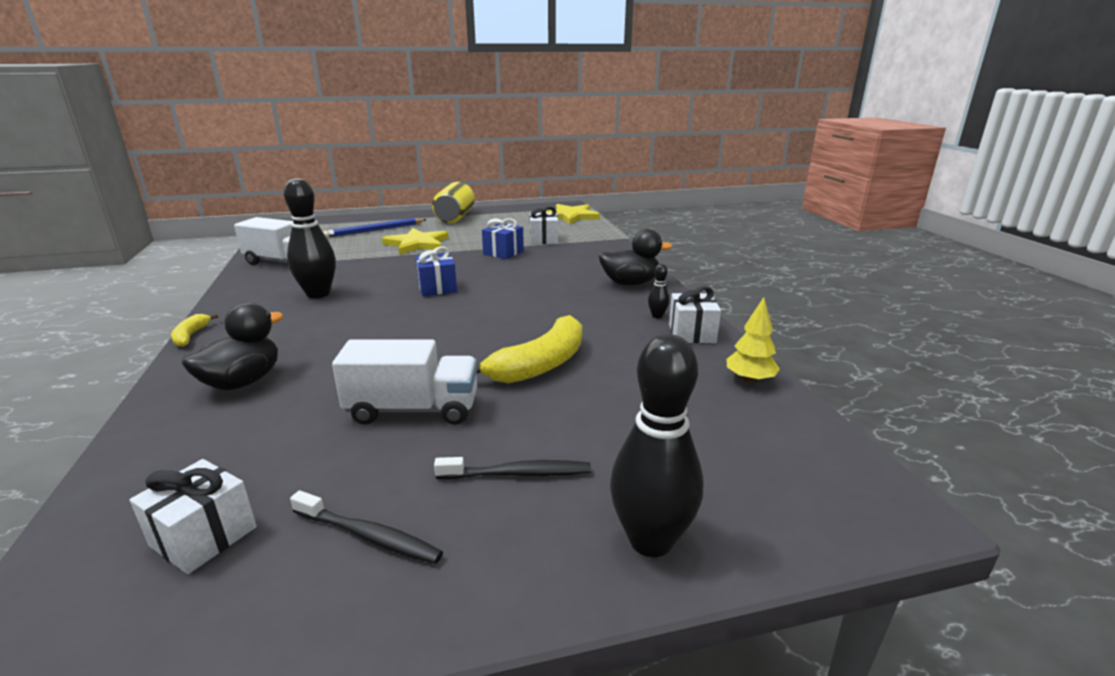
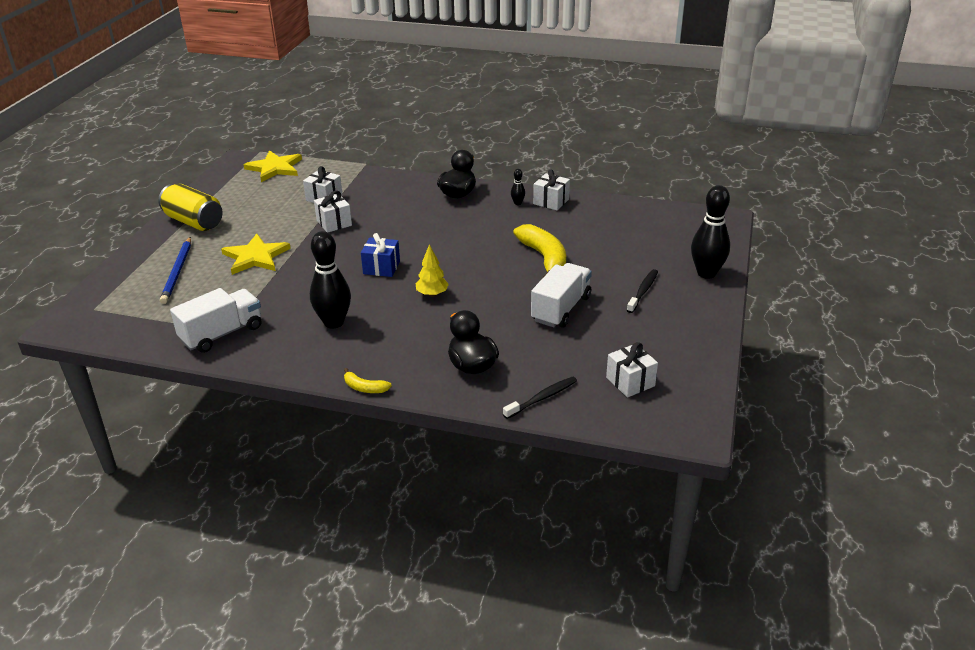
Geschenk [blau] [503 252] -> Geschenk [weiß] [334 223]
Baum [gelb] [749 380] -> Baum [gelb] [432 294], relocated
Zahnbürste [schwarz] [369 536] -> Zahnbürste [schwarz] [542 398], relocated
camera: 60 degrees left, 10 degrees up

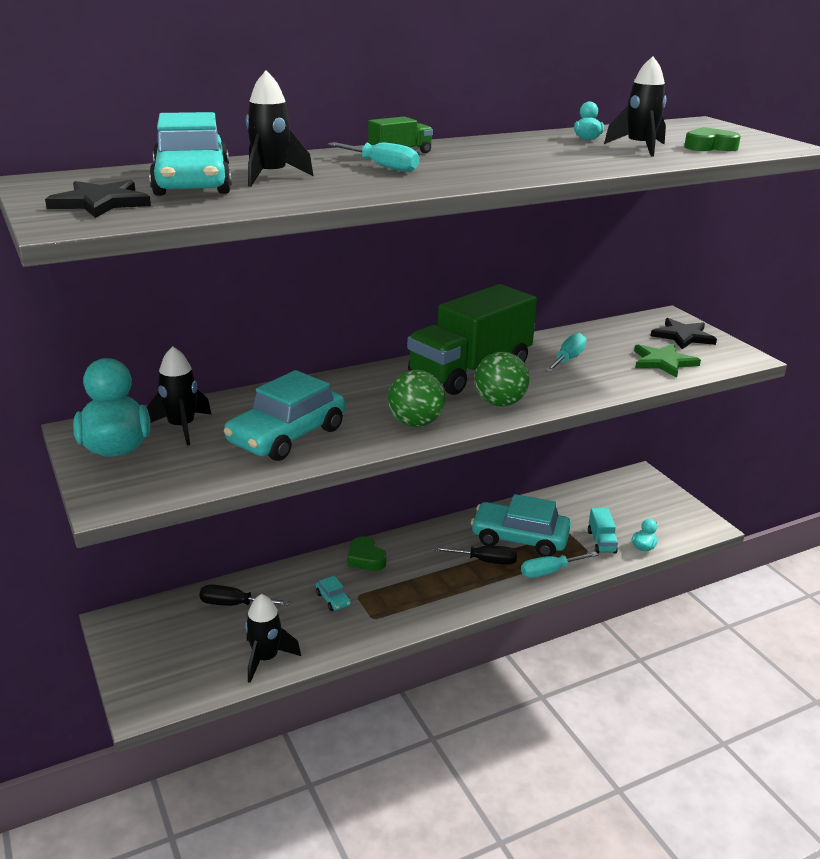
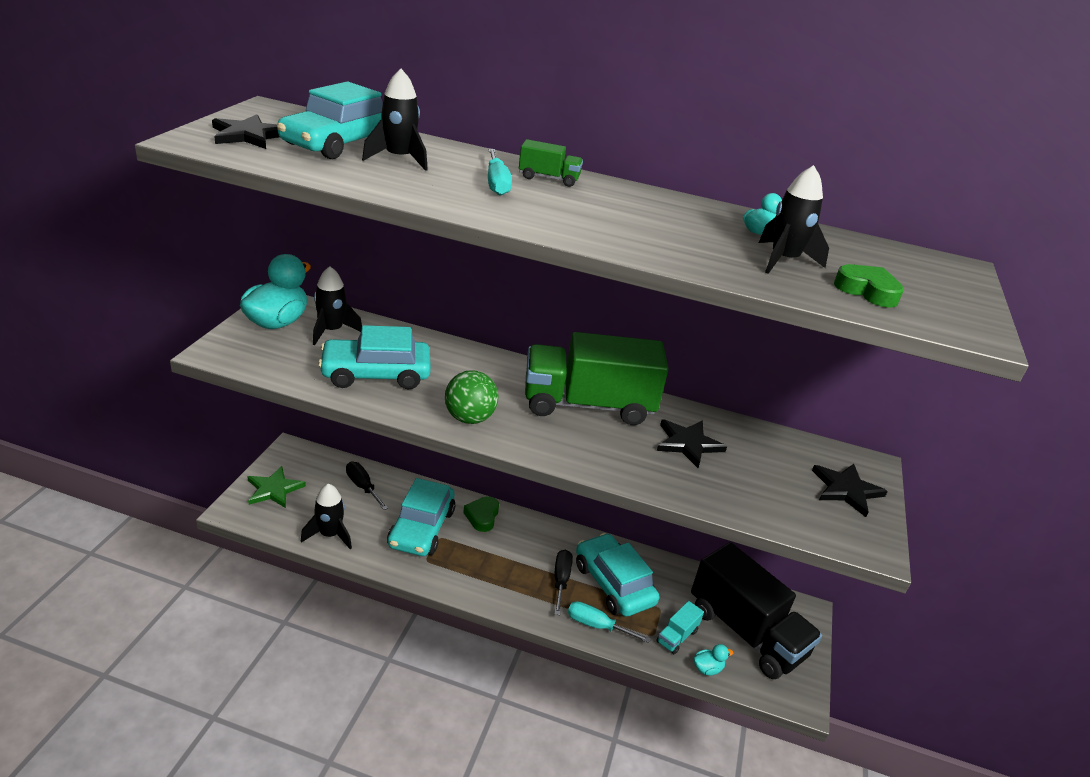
Stern [grün] [663 362] -> Stern [grün] [274 489], relocated
Auto [türkis] [333 599] -> Auto [türkis] [421 528], x2.41
Schraubenzieher [schwarz] [485 561] -> Schraubenzieher [schwarz] [561 580], 135 degrees counterclockwise
Schraubenzieher [türkis] [568 359] -> Stern [schwarz] [688 444]
none -> Lastwagen [schwarz] [746 632]
Ball [grün] [499 403] -> none
camera: 40 degrees right, 5 degrees up

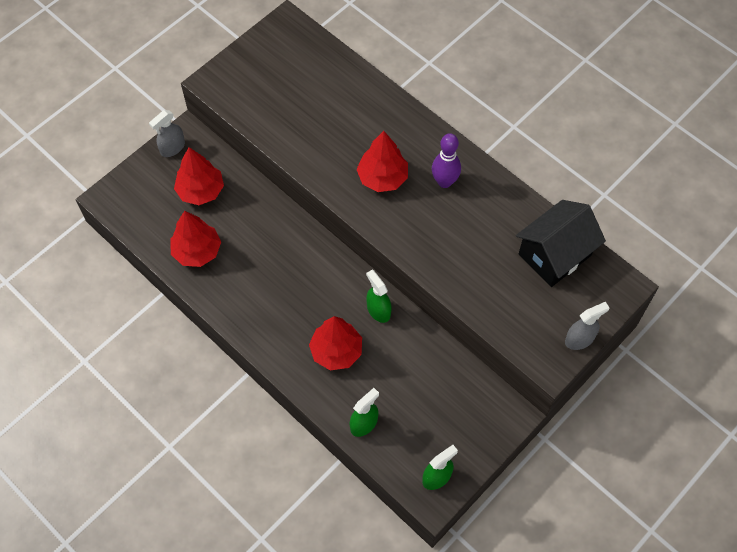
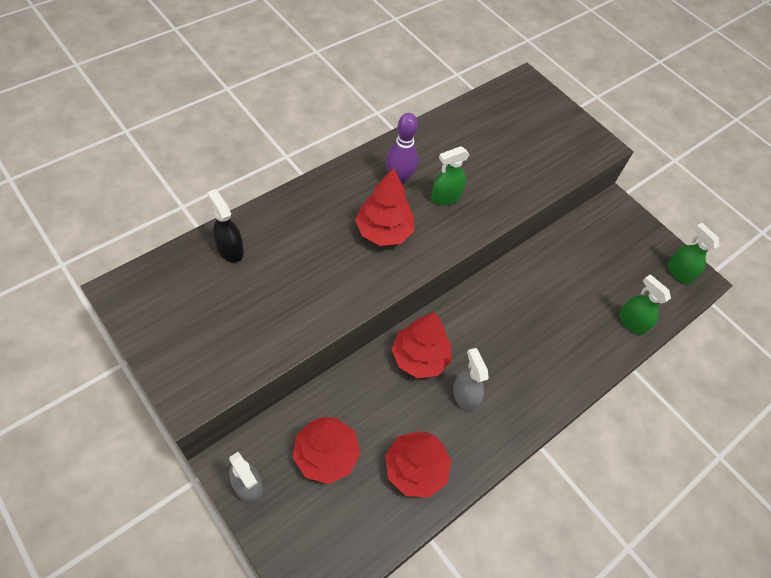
none -> Sprühflasche [schwarz] [230 249]
Baum [rot] [336 351] -> Baum [rot] [419 357], relocated
Sprühflasche [grün] [378 310] -> Sprühflasche [grün] [445 197], relocated
Sprühflasche [grau] [579 339] -> Sprühflasche [grau] [465 396], relocated
Haus [schwarz] [554 254] -> none
camera: 90 degrees left, 5 degrees down

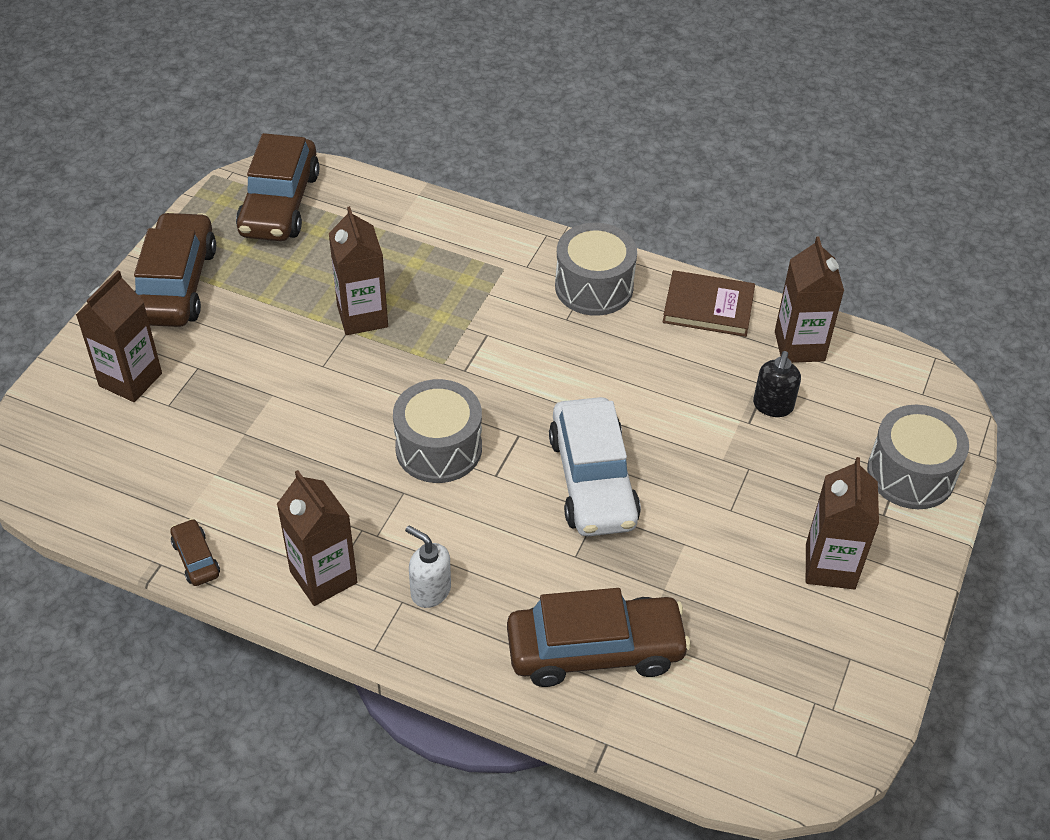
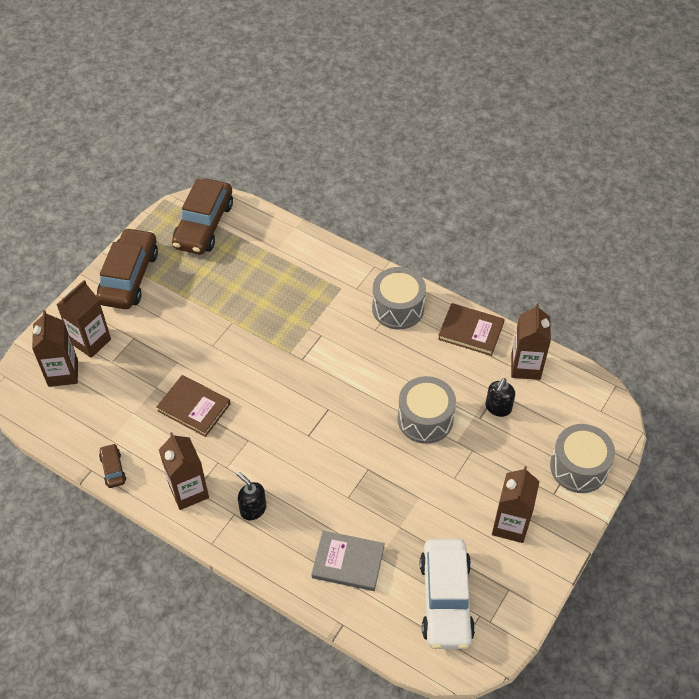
Getränkekarton [braun] [362 316] -> Getränkekarton [braun] [63 373], relocated
none -> Buch [braun] [194 407]
Seifenspender [weiß] [430 591] -> Seifenspender [schwarz] [253 509]
Auto [braun] [595 650] -> Buch [grau] [348 562]
Trommel [grau] [438 448] -> Trommel [grau] [425 419], relocated
Auto [weiß] [592 480] -> Auto [weiß] [445 599], relocated
camera: 10 degrees right, 5 degrees up

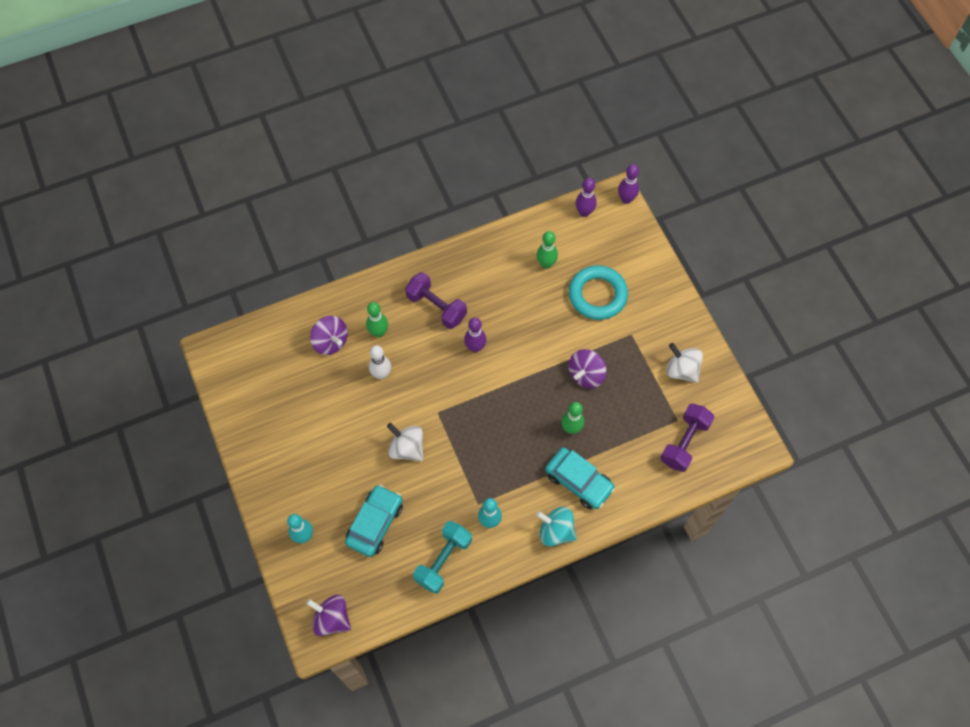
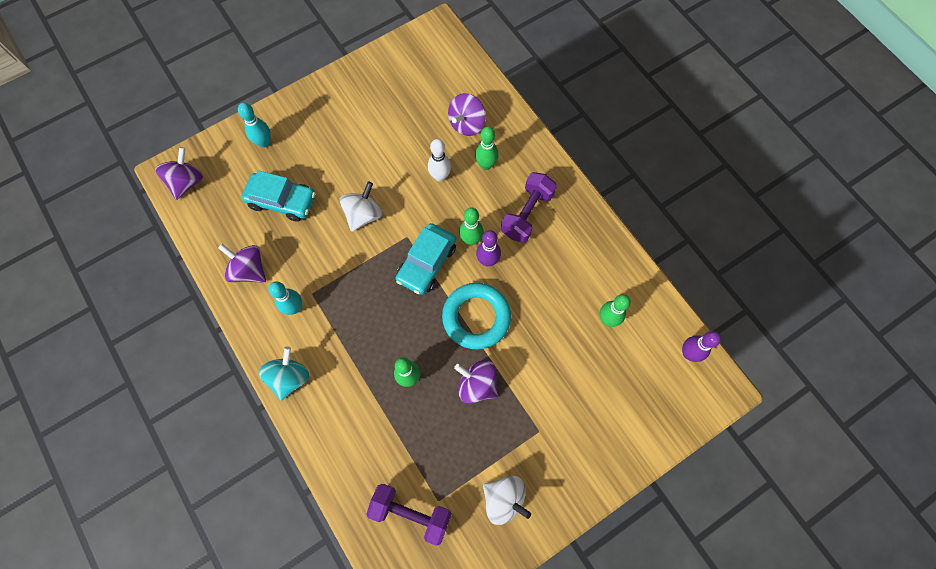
Hantel [türkis] [443 560] -> Kreisel [lila] [249 270]
Auto [türkis] [579 481] -> Auto [türkis] [427 263], relocated
Ring [türkis] [597 295] -> Ring [türkis] [476 317], relocated
none -> Bowlingkegel [grün] [471 240]
Kreisel [weiß] [681 370] -> Kreisel [weiß] [504 499], 90 degrees clockwise
Bowlingkegel [lila] [626 199] -> none
camera: 80 degrees right, 5 degrees up

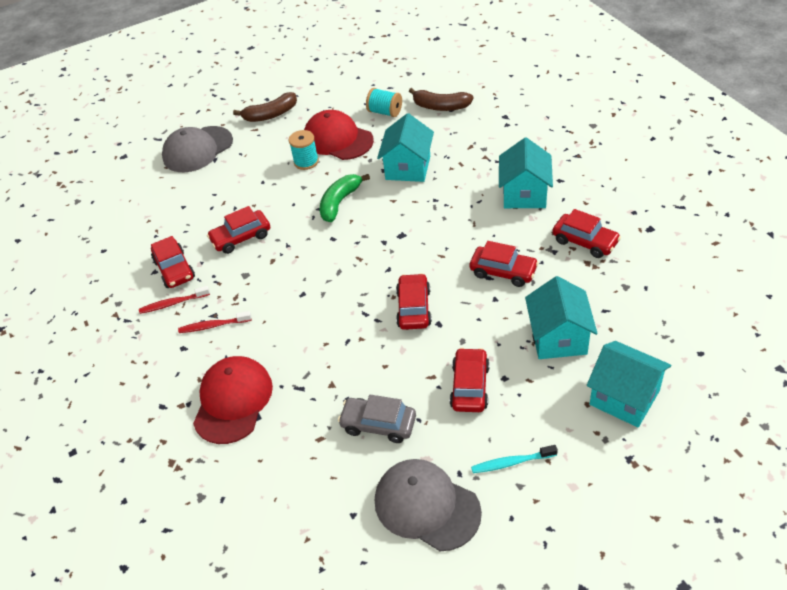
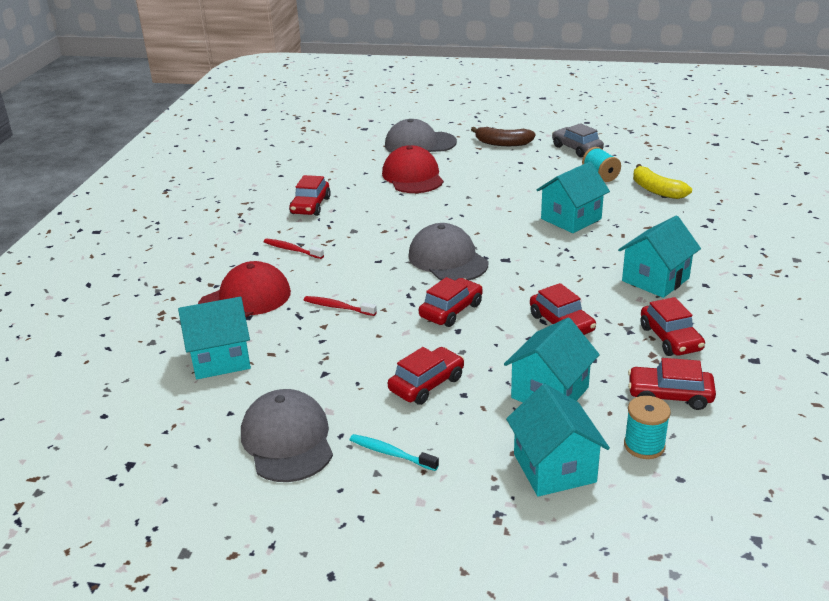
none -> Haus [türkis] [220 359]
Zahnbürste [rot] [173 303] -> Zahnbürste [rot] [338 307], relocated
Kappe [rot] [338 139] -> Kappe [rot] [413 176], relocated
none -> Kappe [grau] [448 259]
Auto [grau] [378 424] -> Auto [grau] [576 149], relocated
Garnrolle [türkis] [306 162] -> Garnrolle [türkis] [644 445], relocated
Auto [rot] [241 237] -> Auto [rot] [669 395], relocated
Banane [braun] [441 107] -> Banane [gelb] [656 190]
Banane [grün] [339 202] -> none
camera: 35 degrees right, 15 degrees down

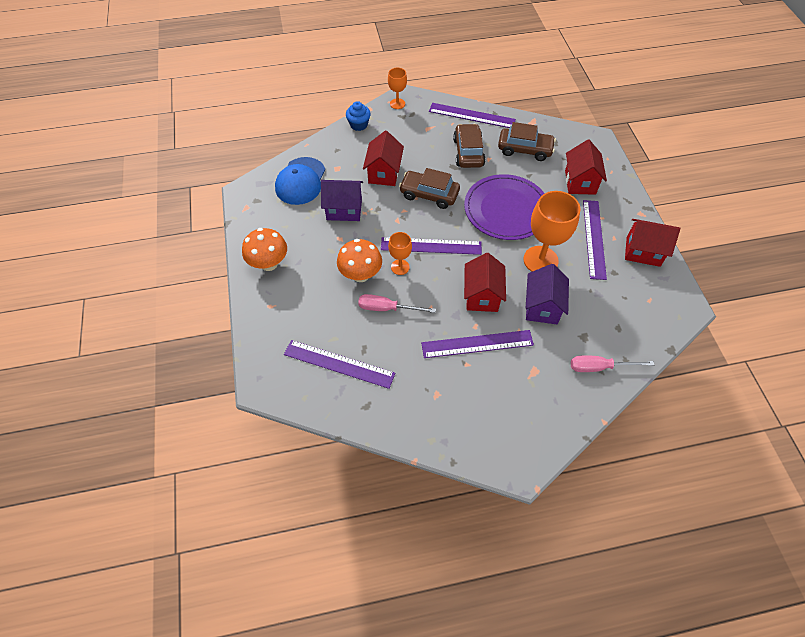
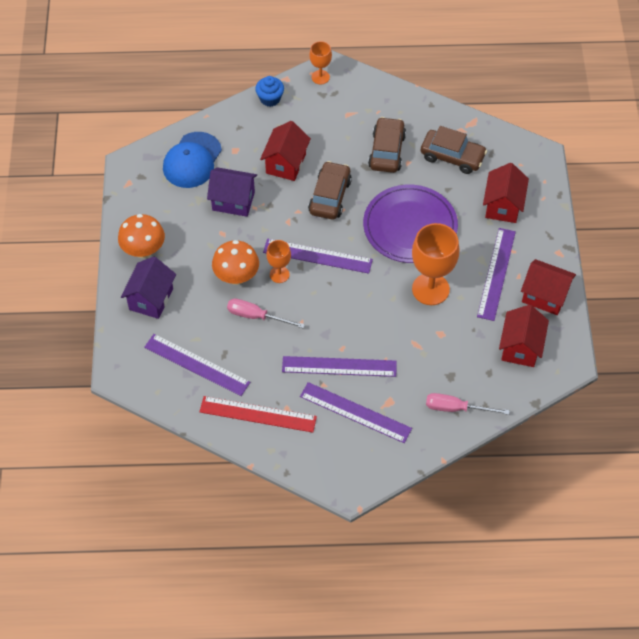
Haus [lila] [542 307] -> Haus [lila] [151 299], relocated
none -> Lineal [rot] [258 414]
Lineal [lila] [472 115] -> Lineal [lila] [355 412], relocated
Auto [braun] [429 194] -> Auto [braun] [330 196], 75 degrees clockwise
Haus [rot] [482 296] -> Haus [rot] [520 347], relocated
camera: 10 degrees right, 0 degrees up

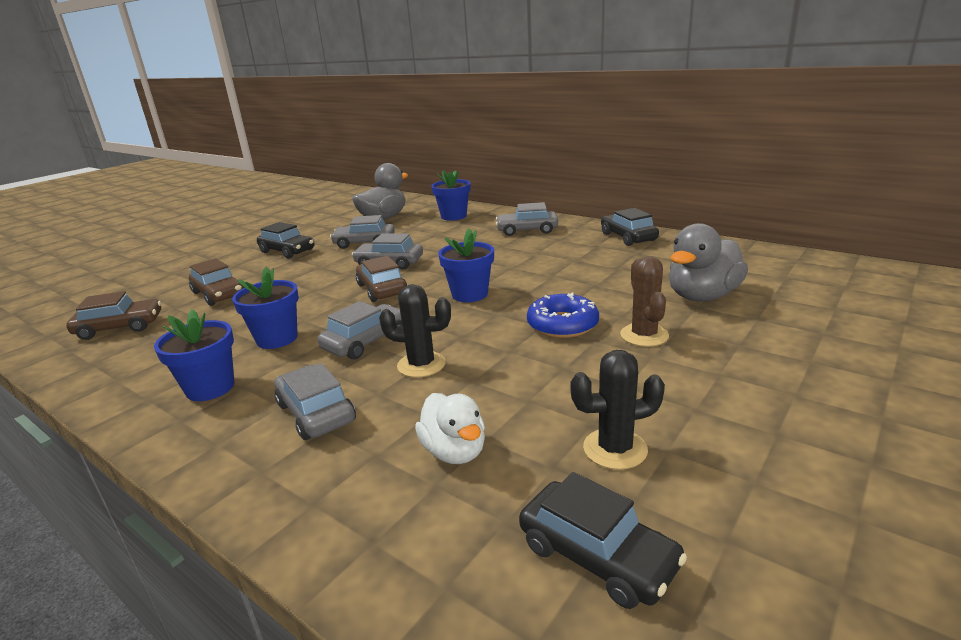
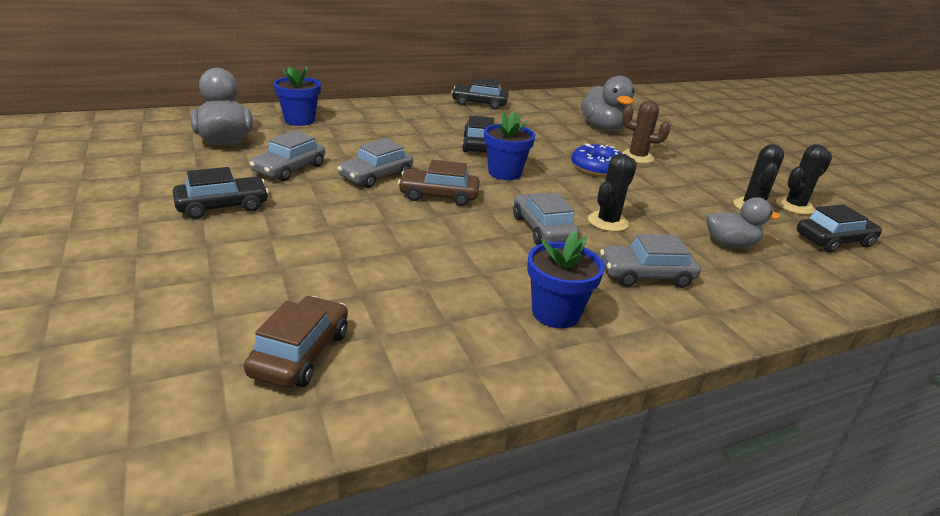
none -> Auto [schwarz] [479 145]
Ente [weiß] [454 451] -> Ente [grau] [730 244]
none -> Kaktus [schwarz] [794 206]
Auto [braun] [219 294] -> none
Blumentopf [blau] [277 338] -> none
Auto [grau] [527 230] -> none
camera: 65 degrees left, 5 degrees up

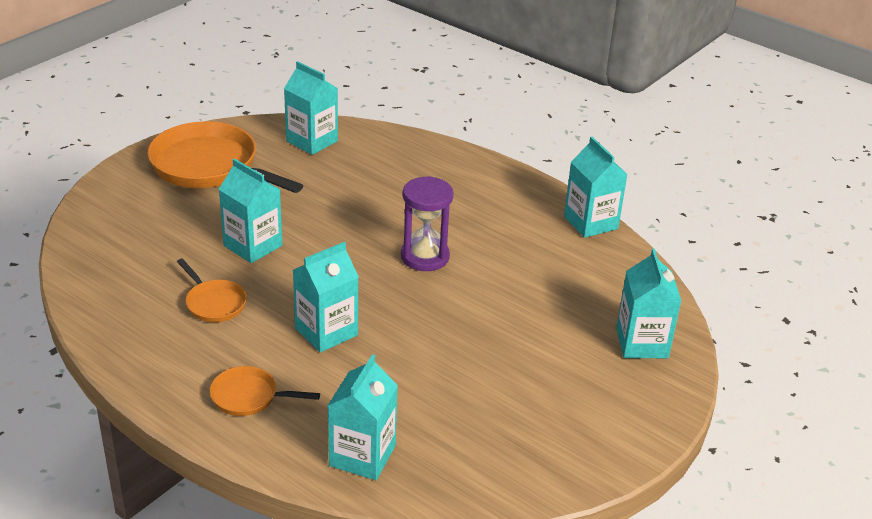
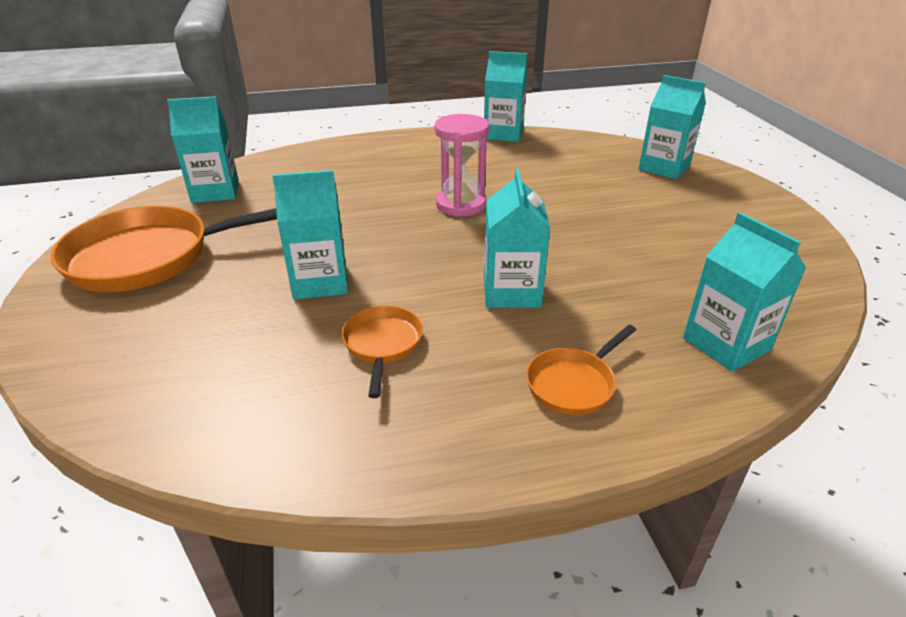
Pfanne [orange] [214 303] -> Pfanne [orange] [382 344], 90 degrees counterclockwise
Sanduhr [lila] [425 257] -> Sanduhr [rosa] [461 204]
camera: 50 degrees left, 0 degrees up

